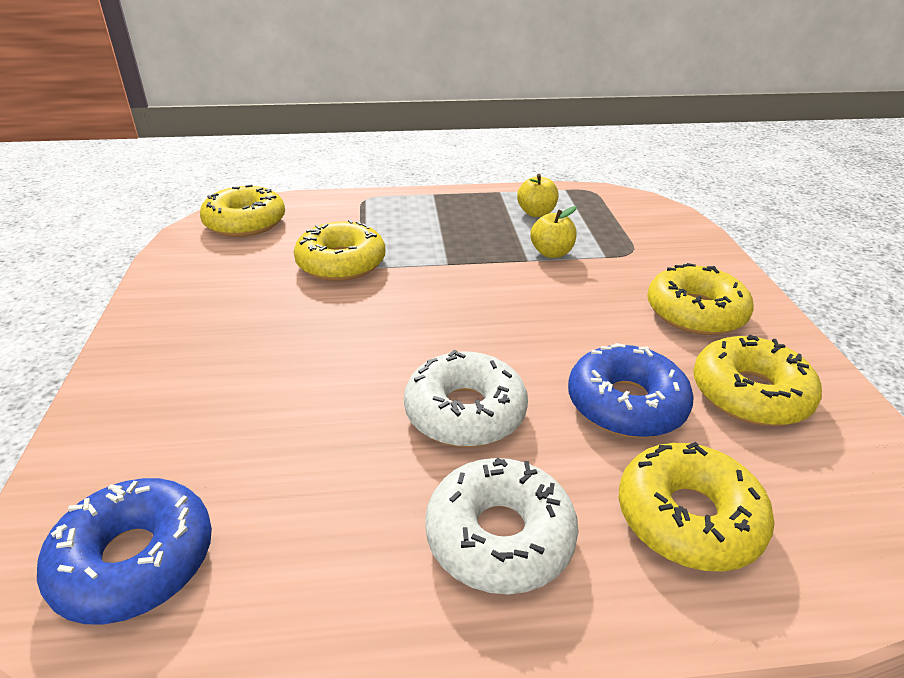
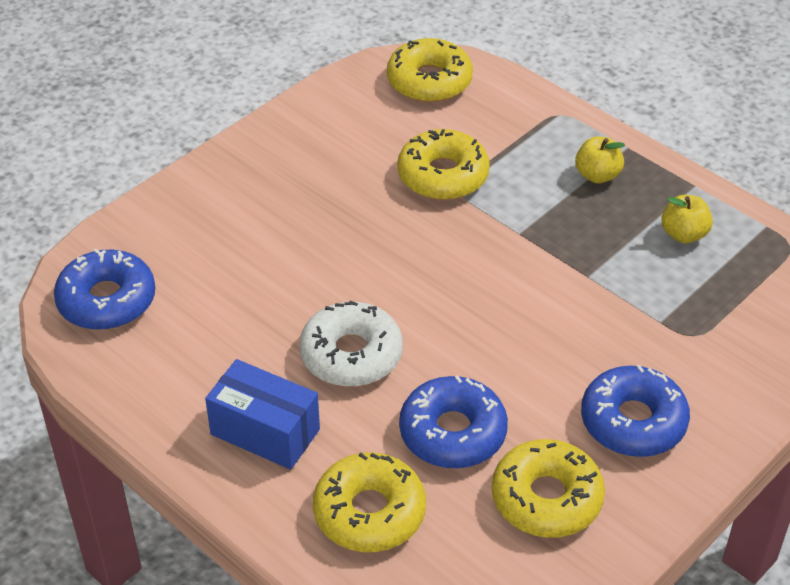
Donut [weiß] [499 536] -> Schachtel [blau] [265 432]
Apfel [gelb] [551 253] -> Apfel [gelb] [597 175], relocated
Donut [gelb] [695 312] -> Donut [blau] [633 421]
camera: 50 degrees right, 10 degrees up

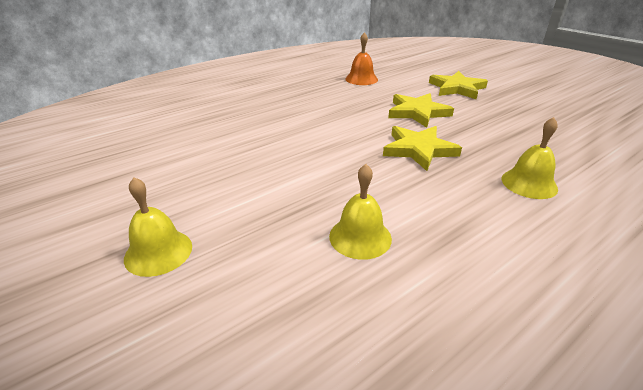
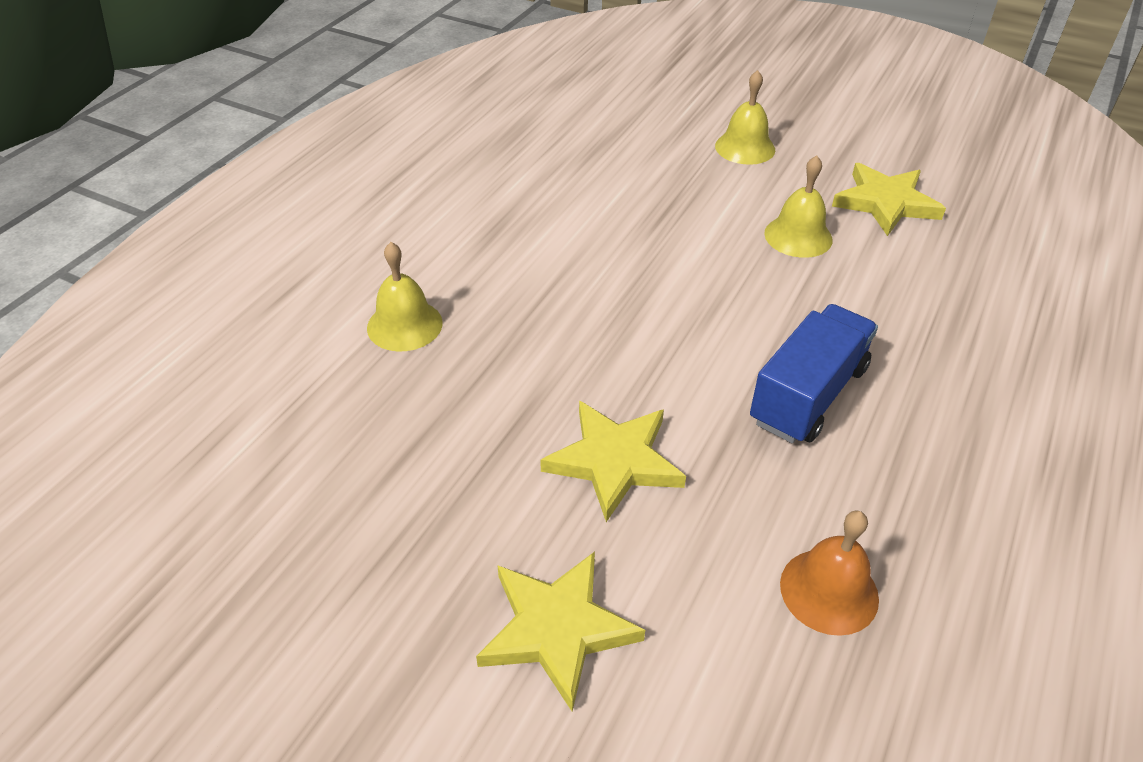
none -> Lastwagen [blau] [808 395]
Glocke [gelb] [360 237] -> Glocke [gelb] [798 236], relocated
Stern [gelb] [418 150] -> Stern [gelb] [885 203], relocated
camera: 155 degrees right, 10 degrees up

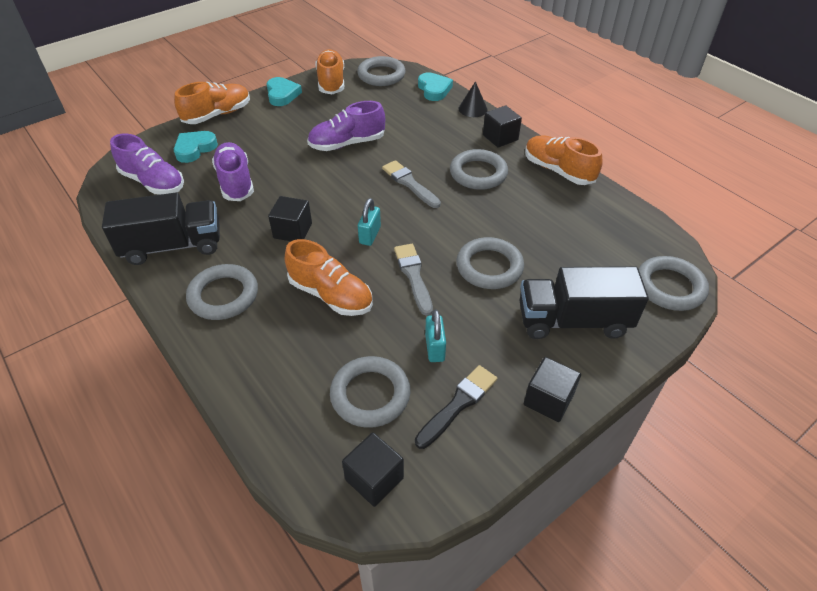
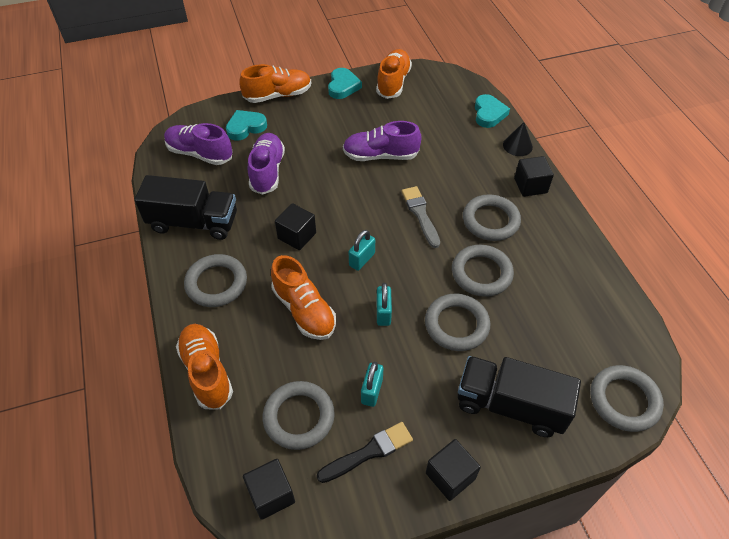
Schuh [lila] [153 182] -> Schuh [lila] [200 154], 150 degrees clockwise
Schuh [orange] [558 171] -> Schuh [orange] [207 372], relocated
Pinsel [grau] [413 276] -> Vorhängeschloss [türkis] [383 313]
Ring [grau] [381 75] -> Ring [grau] [481 273], relocated
camera: 20 degrees right, 5 degrees up

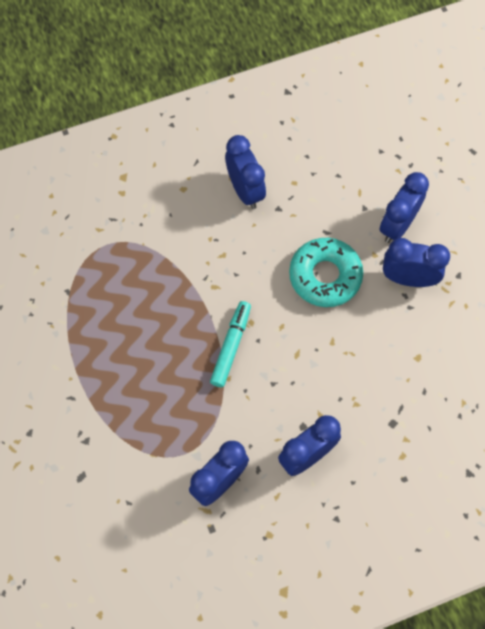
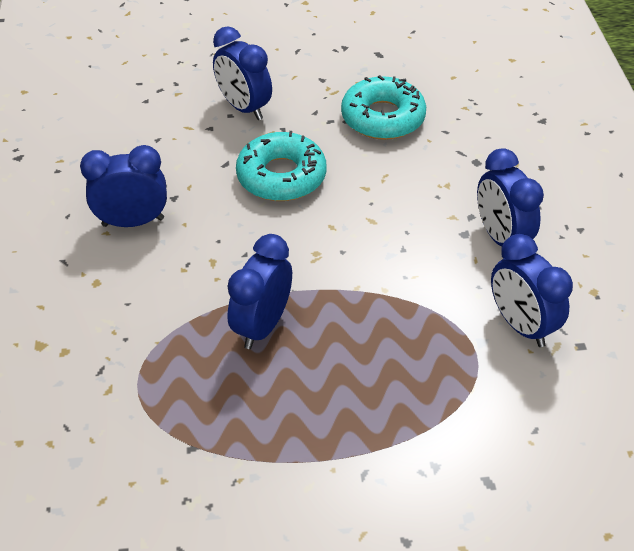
Wecker [blau] [408 279] -> Wecker [blau] [262 325], relocated
none -> Donut [türkis] [382 118]
Filzstift [türkis] [231 346] -> none
camera: 75 degrees left, 20 degrees down

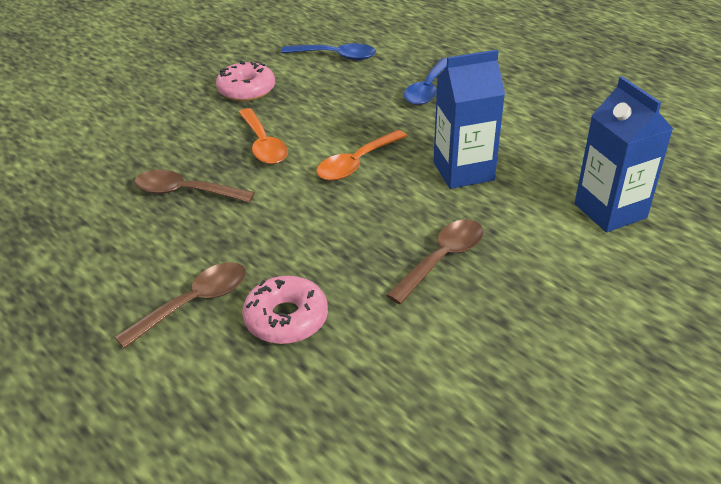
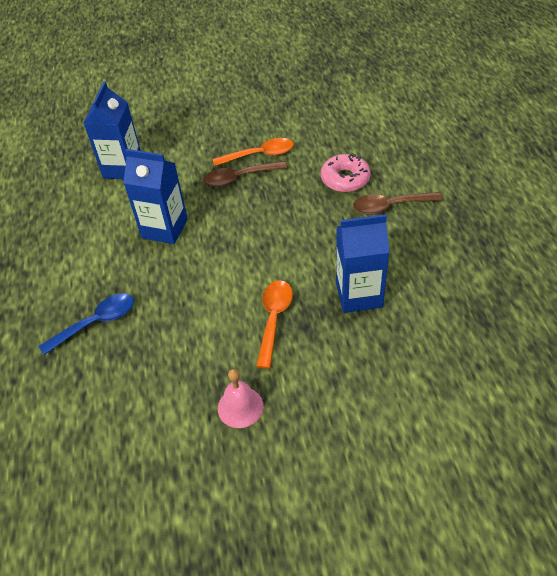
Löffel [orange] [356 163] -> Löffel [orange] [260 155], relocated
Donut [rosa] [246 90] -> Glocke [rosa] [240 407]
Löffel [braun] [185 192] -> Getränkekarton [blau] [359 294]
Löffel [blau] [336 56] -> none
camera: 145 degrees left, 10 degrees up

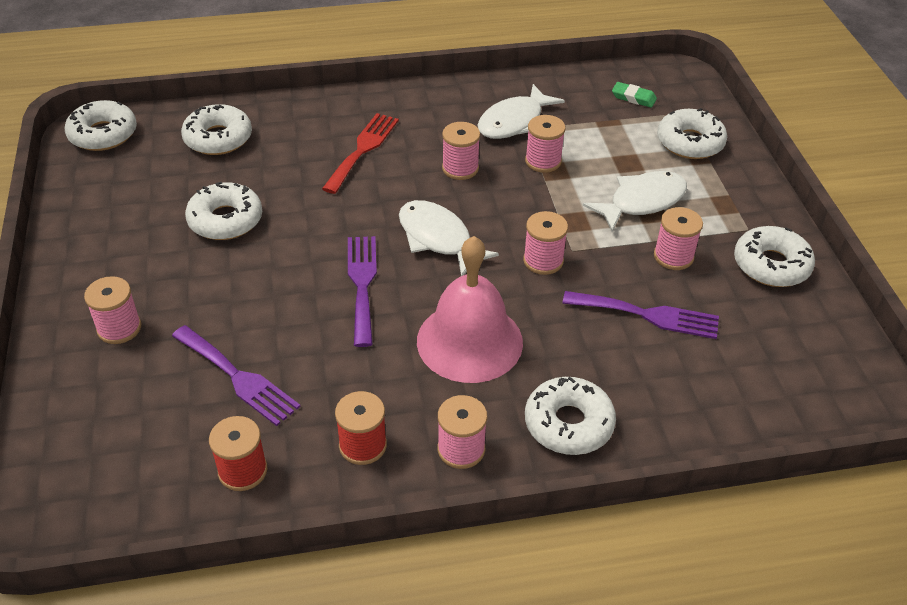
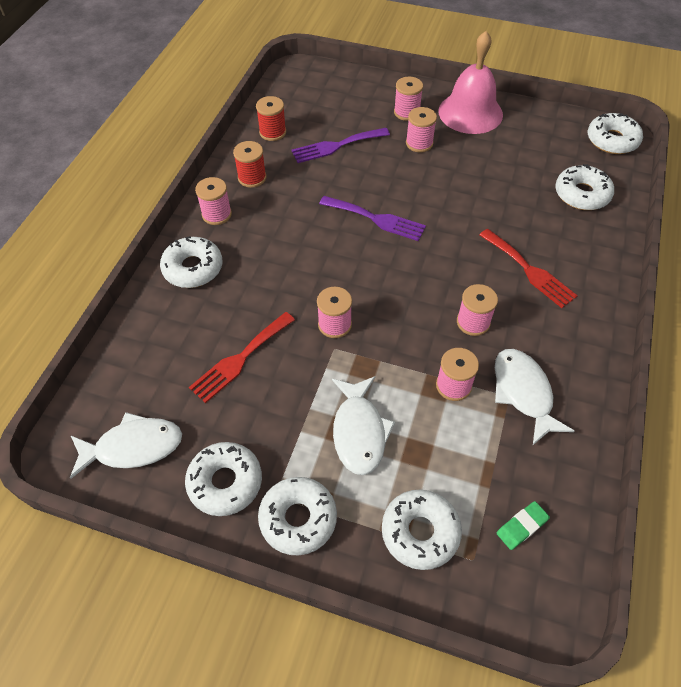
Fisch [weiß] [438 238] -> Fisch [weiß] [133 447], relocated
Gabel [lila] [648 315] -> Gabel [rot] [240 359]
Donut [weiß] [225 220] -> Donut [weiß] [298 519], relocated
Garnrolle [rosa] [673 256] -> Garnrolle [rosa] [419 143], relocated
Glocke [rosa] [469 341] -> Glocke [rosa] [470 112], relocated
camera: 120 degrees right, 10 degrees up

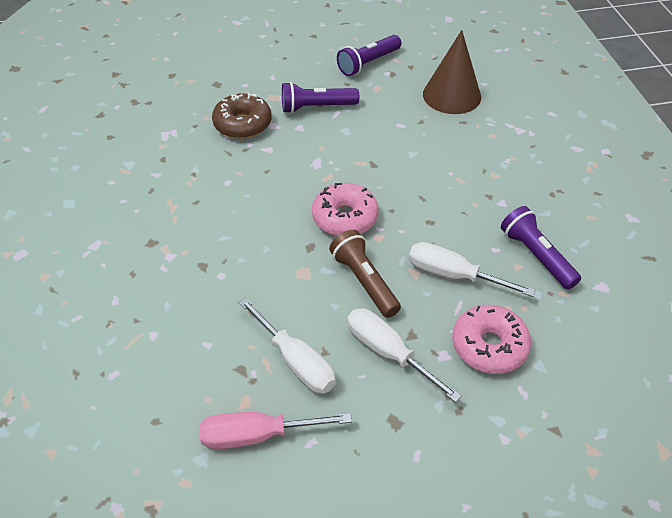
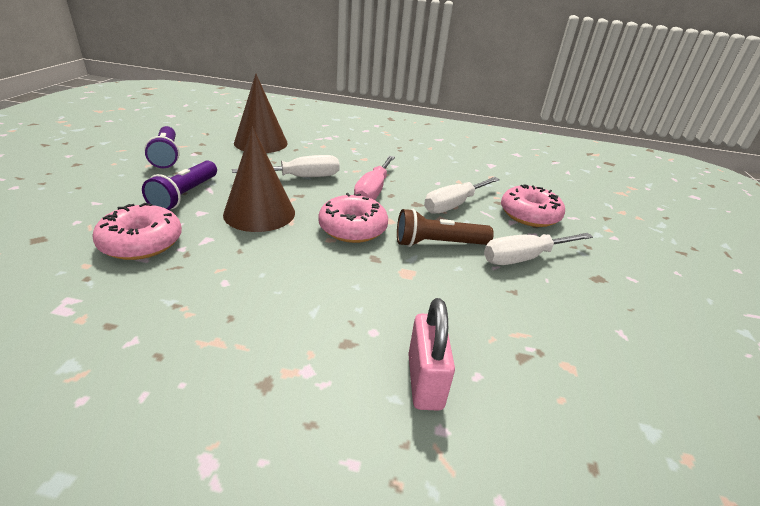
Donut [braun] [242 124] -> Donut [rosa] [141 243]
none -> Kegel [braun] [259 213]
Schraubenzieher [weiß] [295 361] -> Schraubenzieher [weiß] [301 177], relocated
Schraubenzieher [rosa] [258 435] -> Schraubenzieher [rosa] [373 191], relocated
none -> Vorhängeschloss [rosa] [425 381]
Taschenlampe [lila] [536 256] -> none
camera: 70 degrees left, 15 degrees down

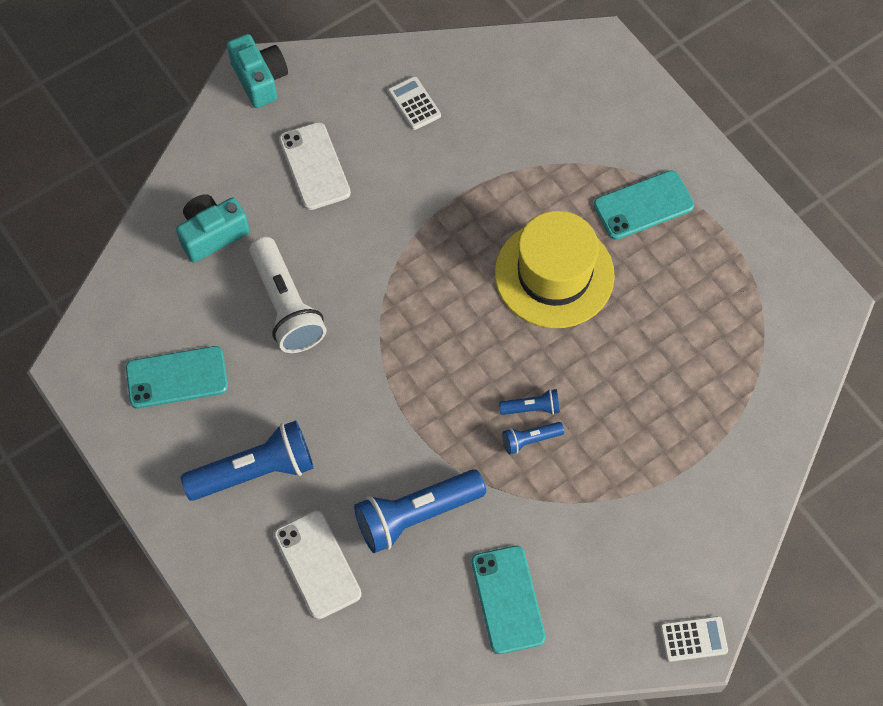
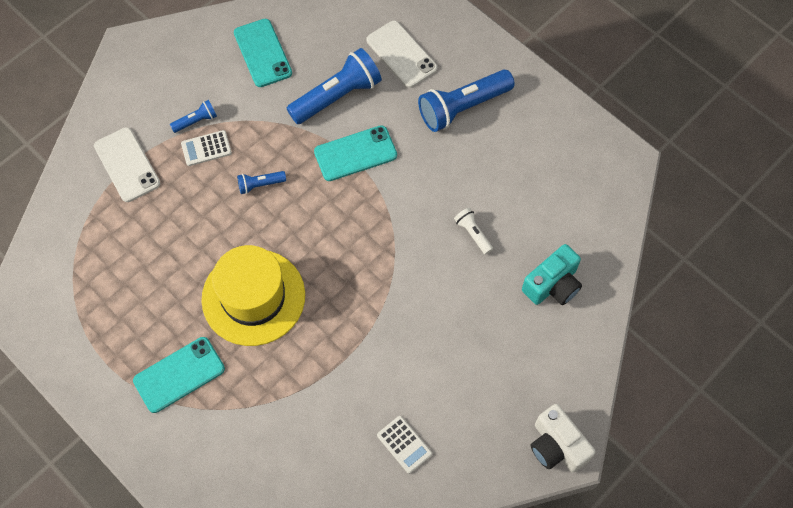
Handy [weiß] [314 166] -> Handy [weiß] [127 165], relocated
Taschenlampe [blau] [530 440] -> Taschenlampe [blau] [196 121], relocated
Taschenrechner [weiß] [693 639] -> Taschenrechner [weiß] [206 148], relocated
Handy [türkis] [177 377] -> Handy [türkis] [355 153], relocated
Taschenlampe [weiß] [286 306] -> Taschenlampe [weiß] [473 233], x0.48
Kamera [türkis] [260 79] -> Kamera [weiß] [557 446]
camera: 170 degrees right, 0 degrees up

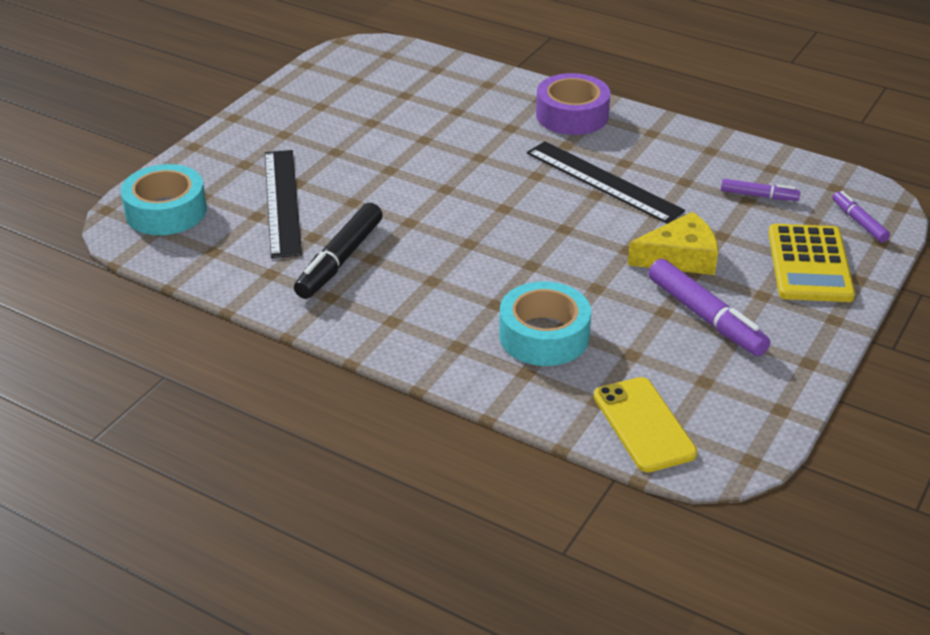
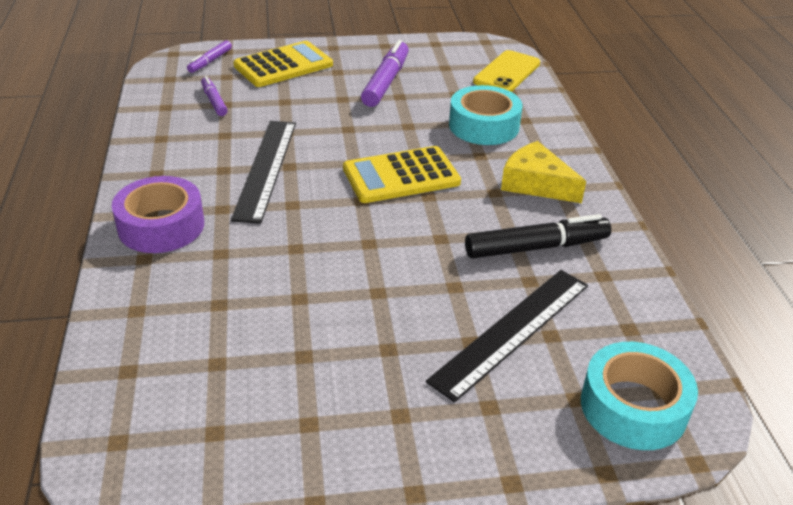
none -> Taschenrechner [gelb] [401 176]
Käse [gelb] [680 257] -> Käse [gelb] [536 183], relocated
camera: 130 degrees left, 0 degrees up

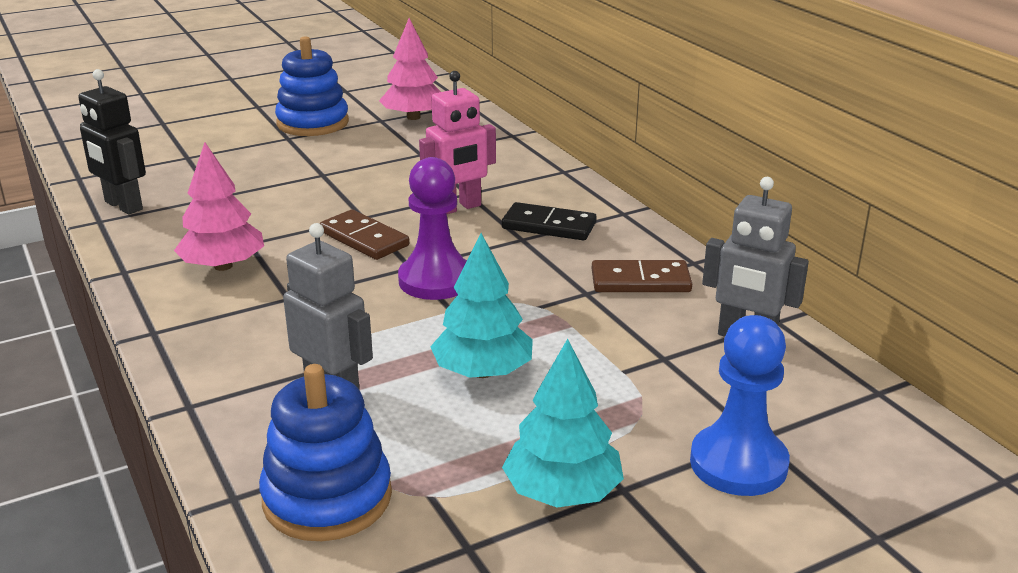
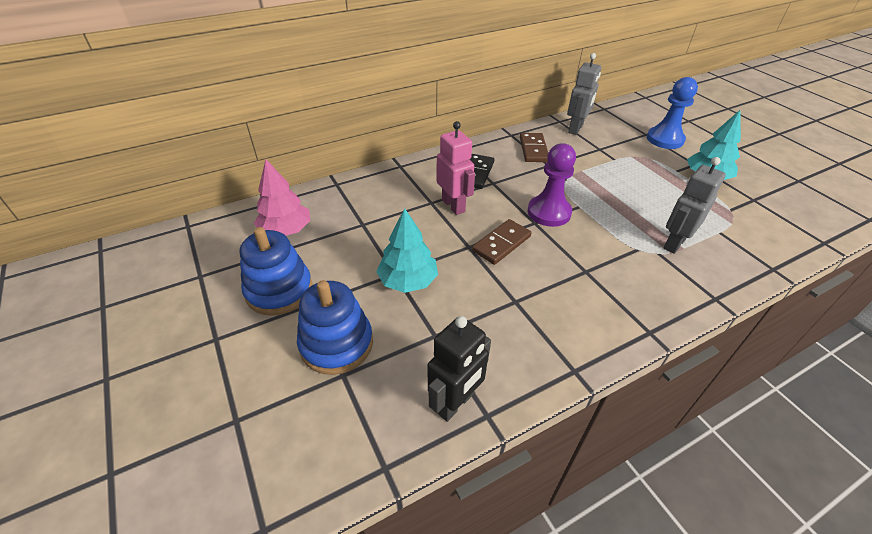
Stapelspielzeug [blau] [327 497] -> Stapelspielzeug [blau] [336 344], relocated
Baum [türkis] [482 372] -> Baum [türkis] [408 281], relocated
Baum [rosa] [223 266] -> none
camera: 90 degrees left, 15 degrees up

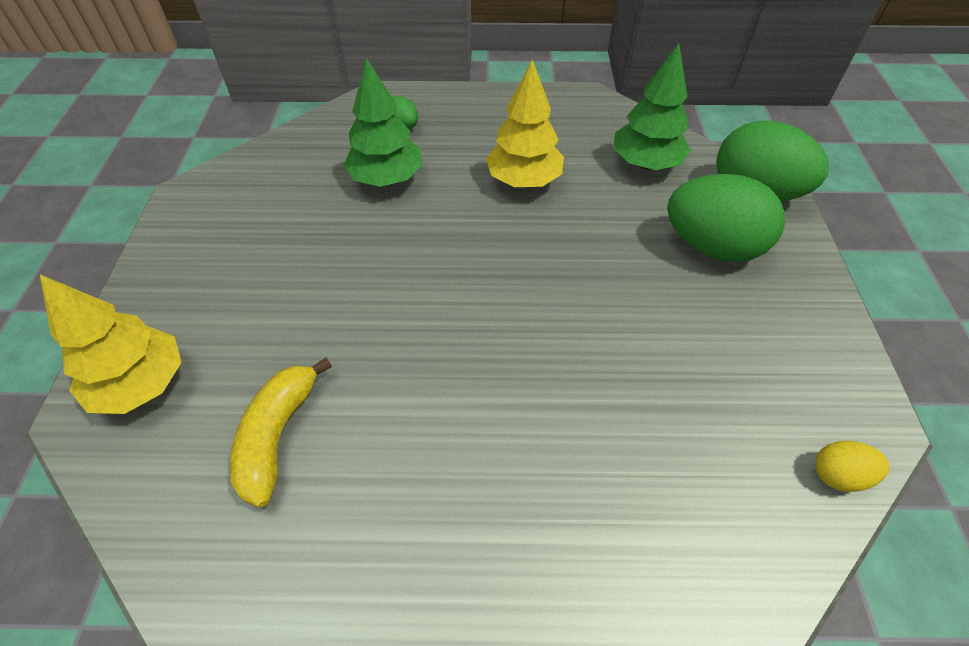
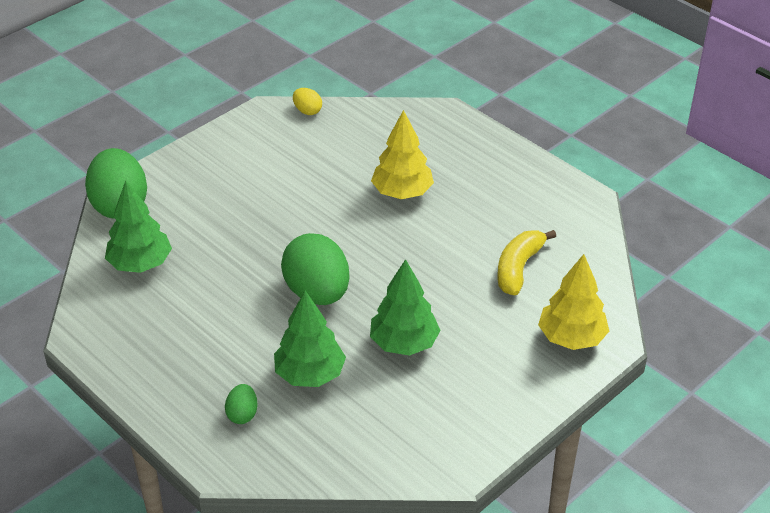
Ei [grün] [712 246] -> Ei [grün] [317 293], relocated
none -> Baum [grün] [404 343]
Baum [gelb] [523 180] -> Baum [gelb] [402 193], relocated
Banane [gelb] [277 435] -> Banane [gelb] [518 268], 150 degrees clockwise
camera: 135 degrees left, 10 degrees down

